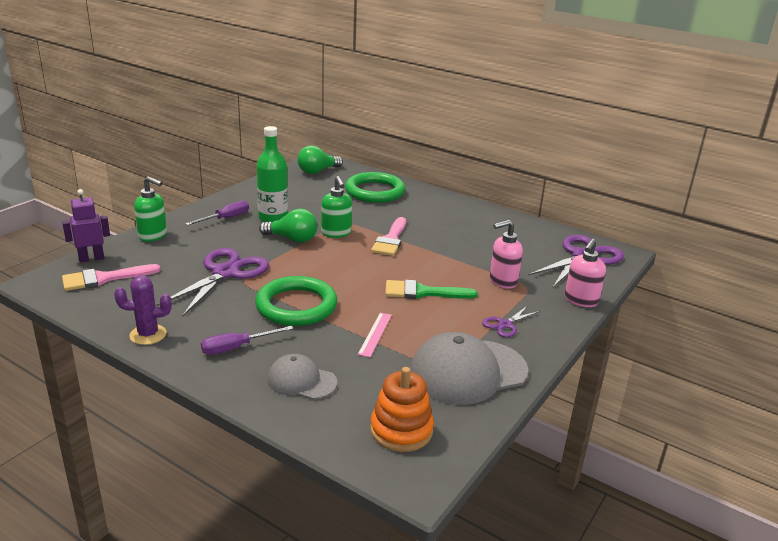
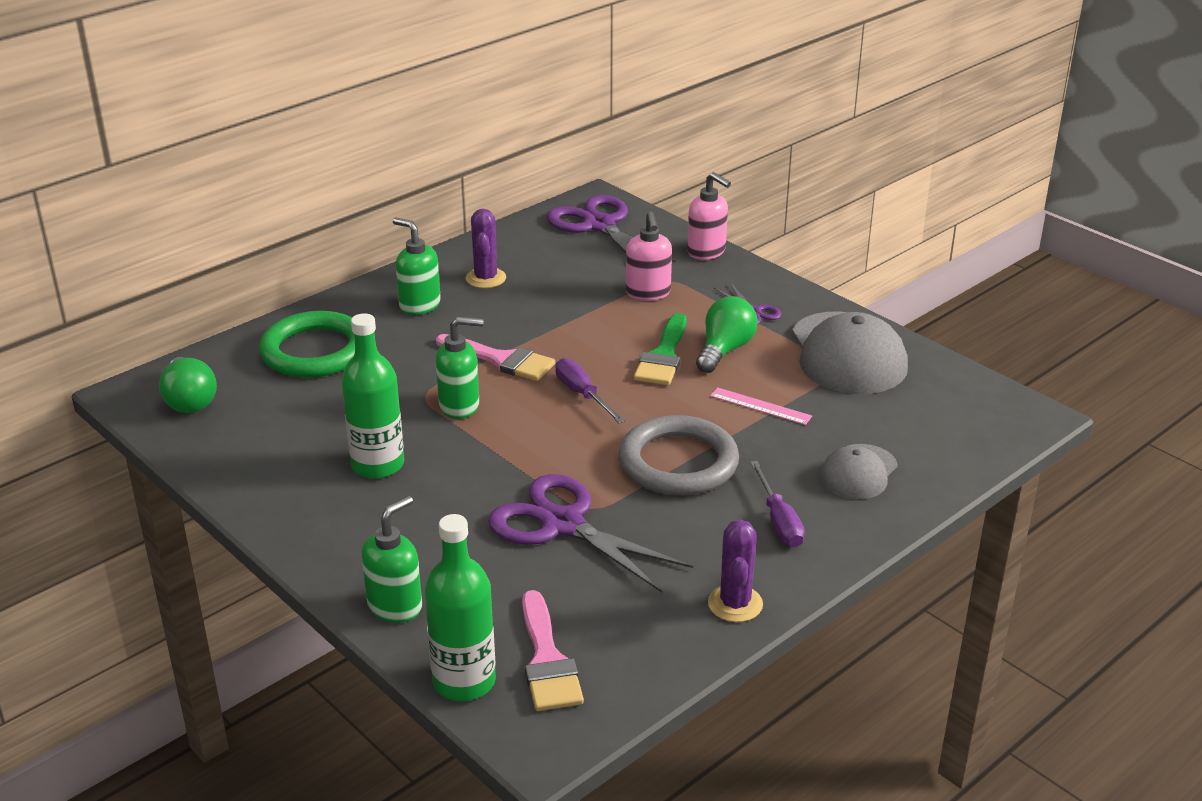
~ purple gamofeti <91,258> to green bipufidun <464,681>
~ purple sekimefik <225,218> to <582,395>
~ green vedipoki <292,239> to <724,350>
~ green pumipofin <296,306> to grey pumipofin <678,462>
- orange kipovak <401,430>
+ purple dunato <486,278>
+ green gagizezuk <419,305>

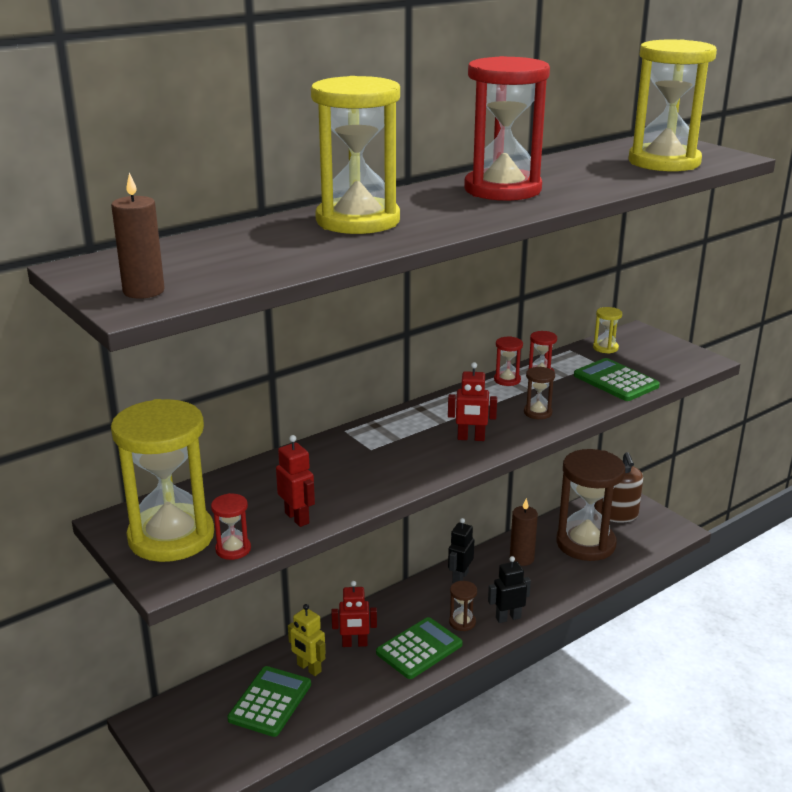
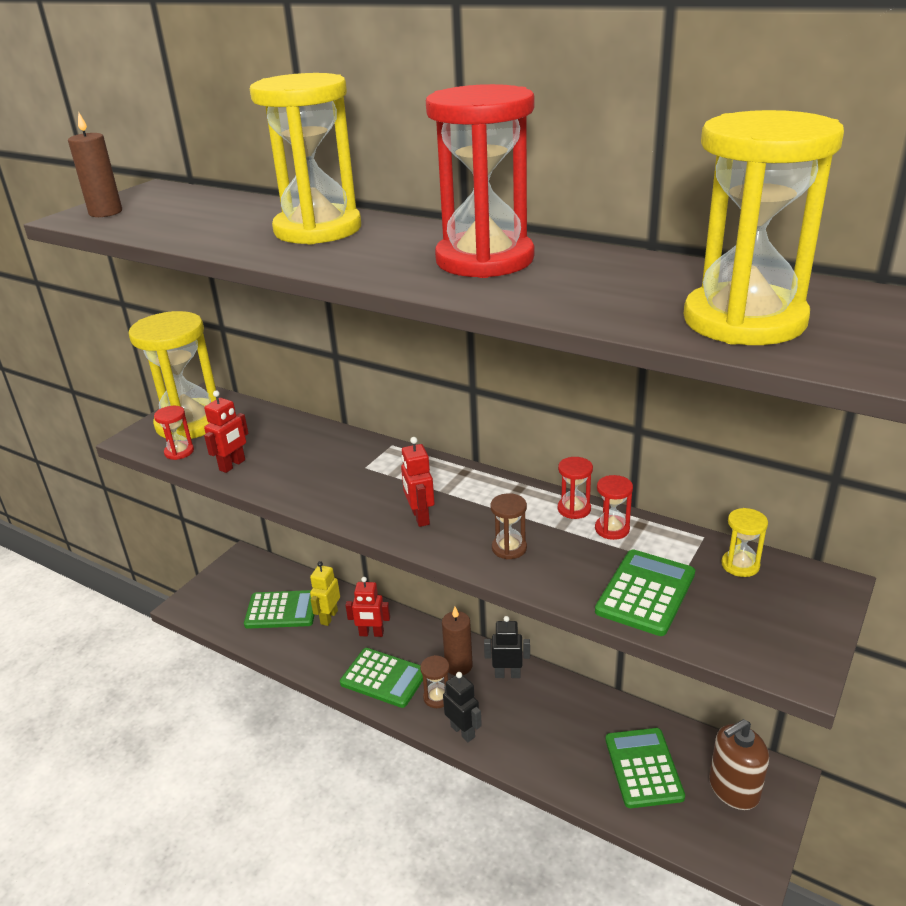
~ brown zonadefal <585,543> to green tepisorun <643,768>
~ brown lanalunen <521,558> to <458,666>
~ red gamofeti <354,644> = <371,633> 60 degrees counterclockwise

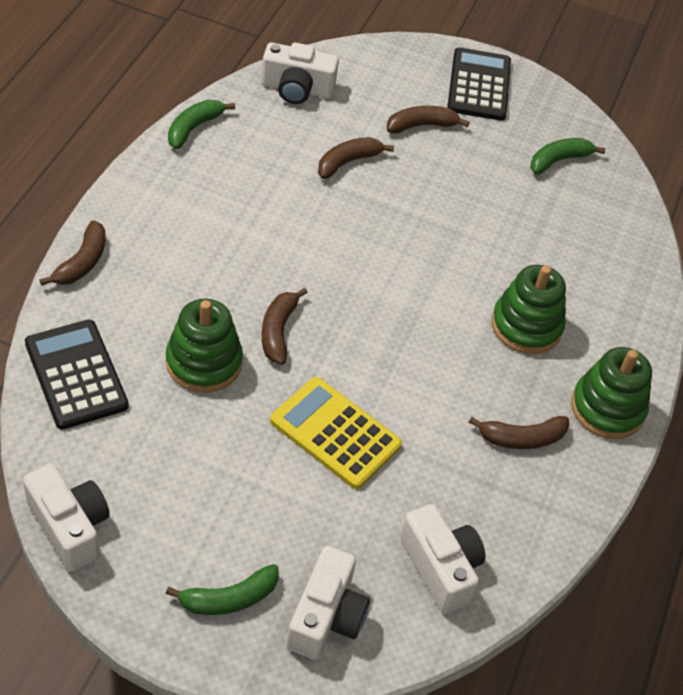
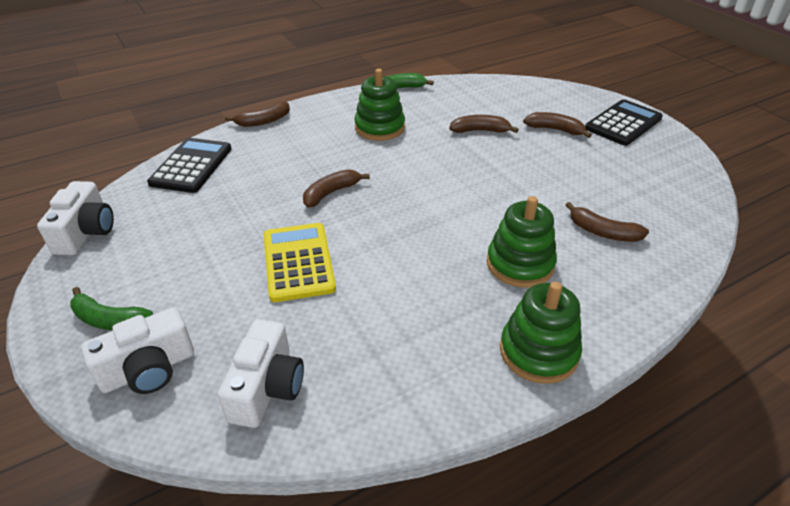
- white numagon <297,89>
- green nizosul <559,160>
~ green kipovak <204,362> to <379,128>
~ brown nizosul <521,438> to <602,232>

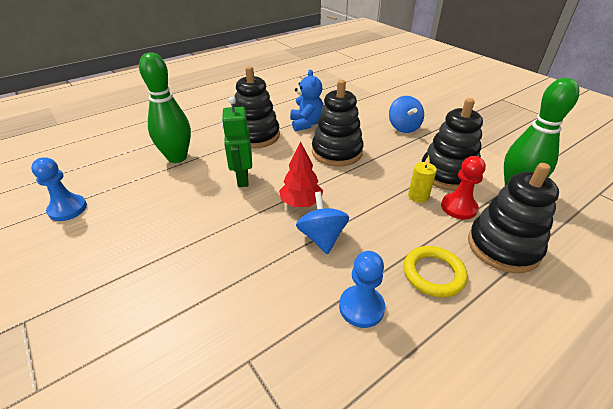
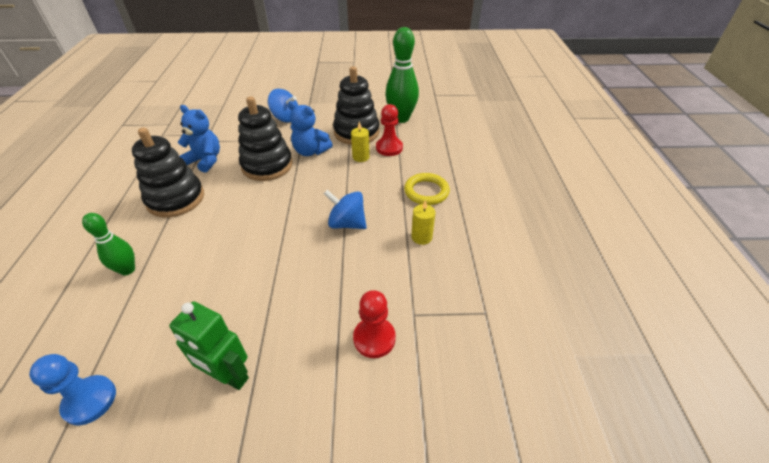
~ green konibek <177,157> = <127,270> x0.59
~ green gamofeti <242,179> to <228,376>
- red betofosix <301,203>
- black kipovak <503,247>
~ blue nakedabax <361,307> to yellow lanalunen <421,237>
+ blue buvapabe <310,151>
+ red nakedabax <374,338>

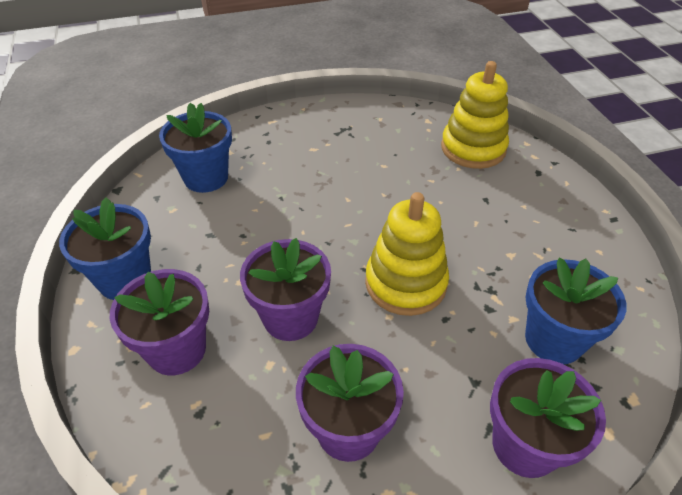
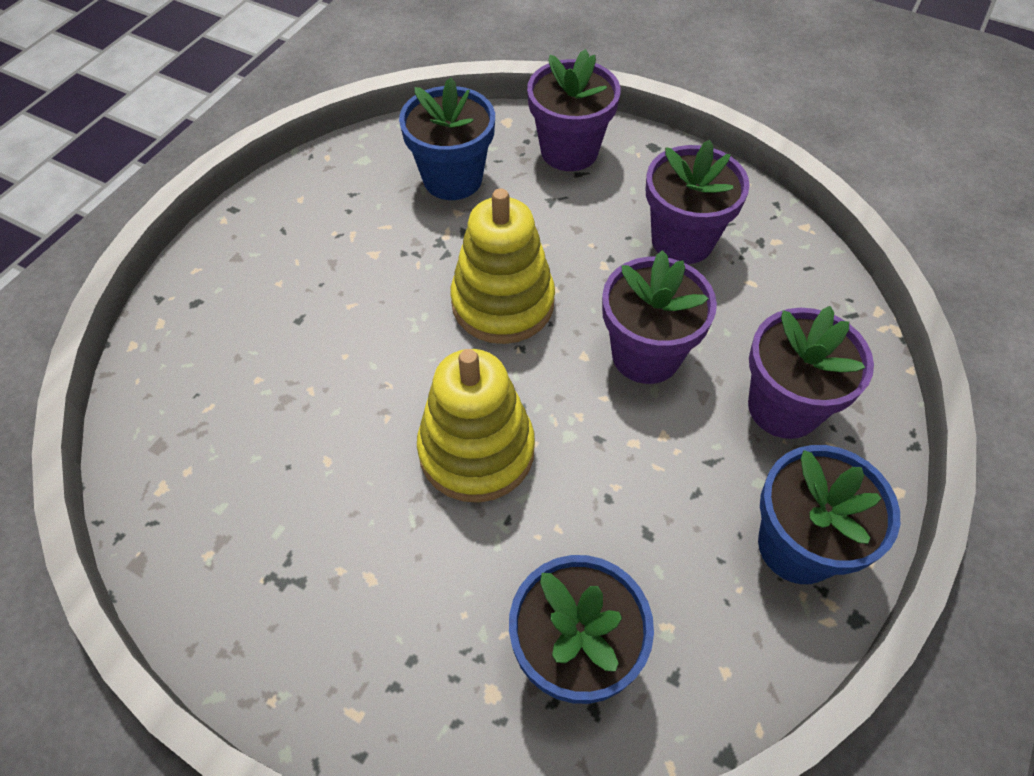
~ yellow kipovak <473,148> to <476,451>

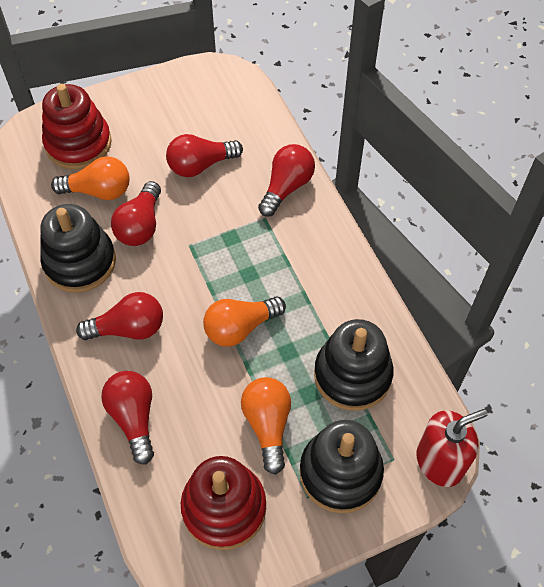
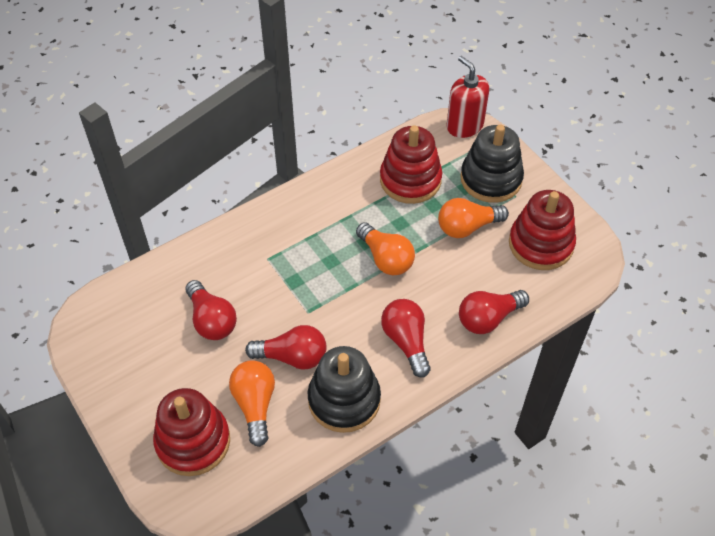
- red vedipoki <286,187>
~ black kipovak <352,375> to red kipovak <410,180>

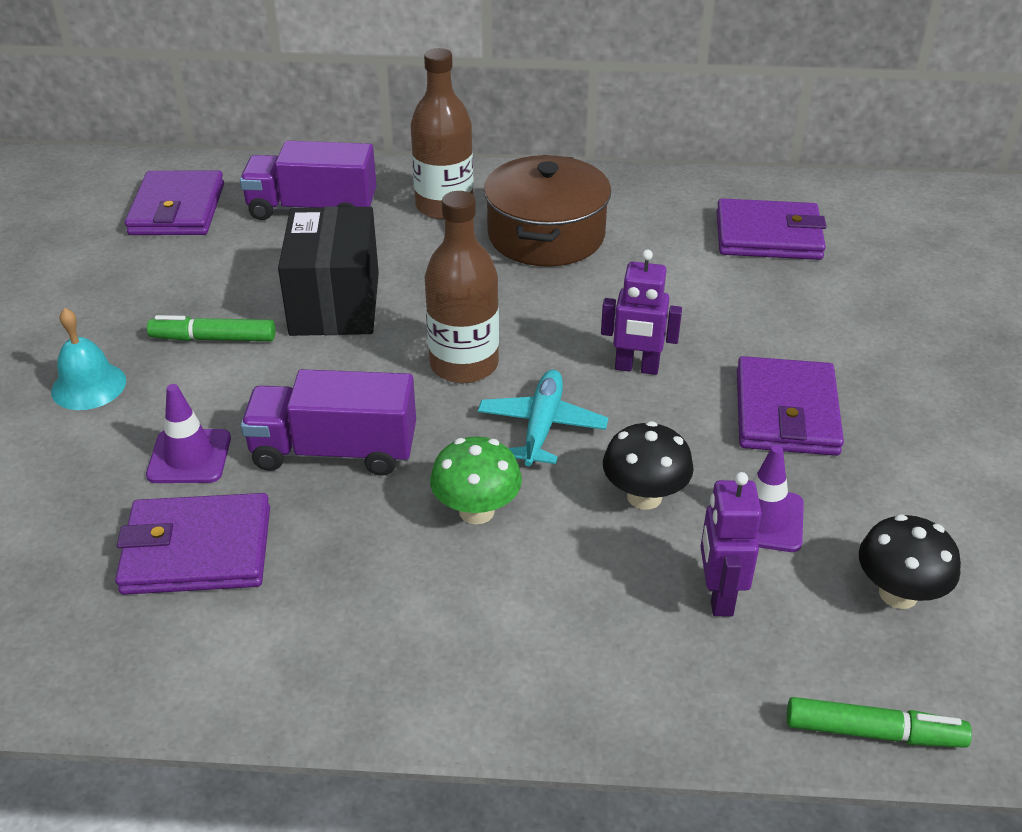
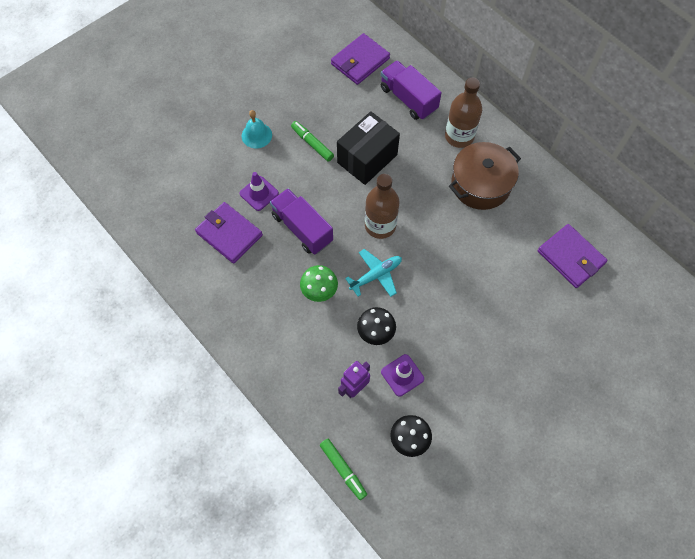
- purple gamofeti <636,368>
- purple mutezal <786,412>

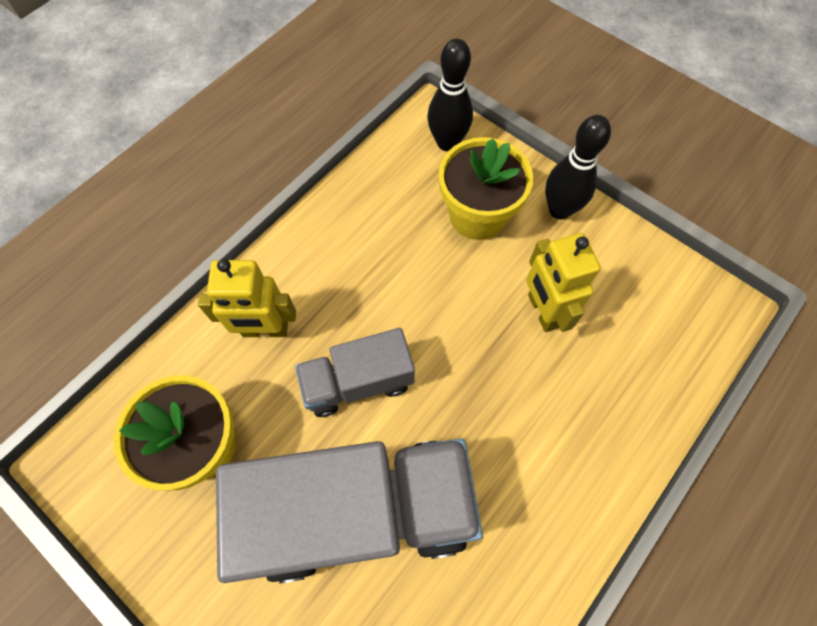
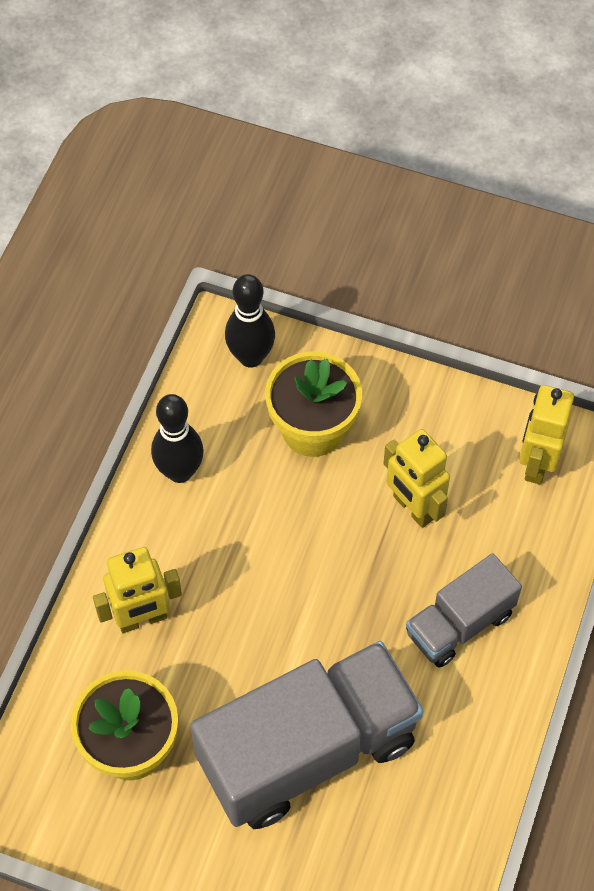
~ black konibek <559,210> to <180,472>
~ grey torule <358,382> to <459,624>
+ yellow gamofeti <536,463>

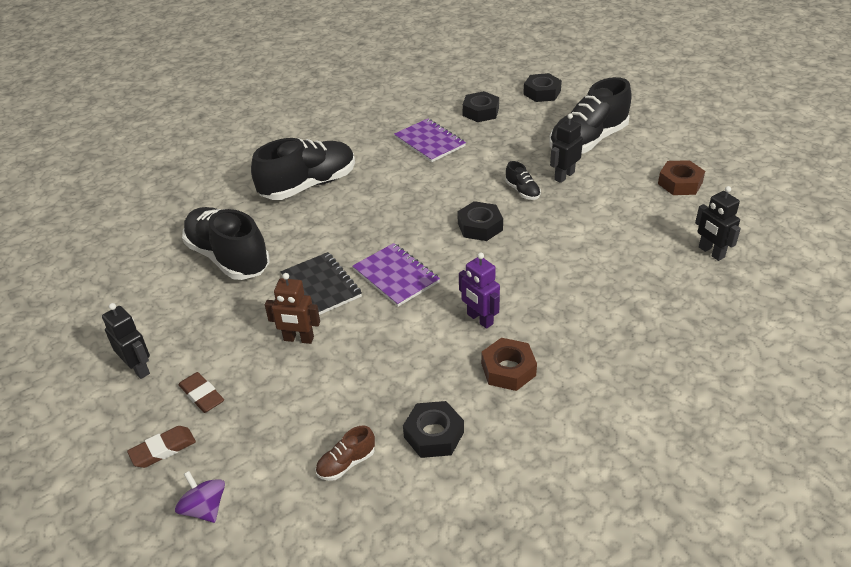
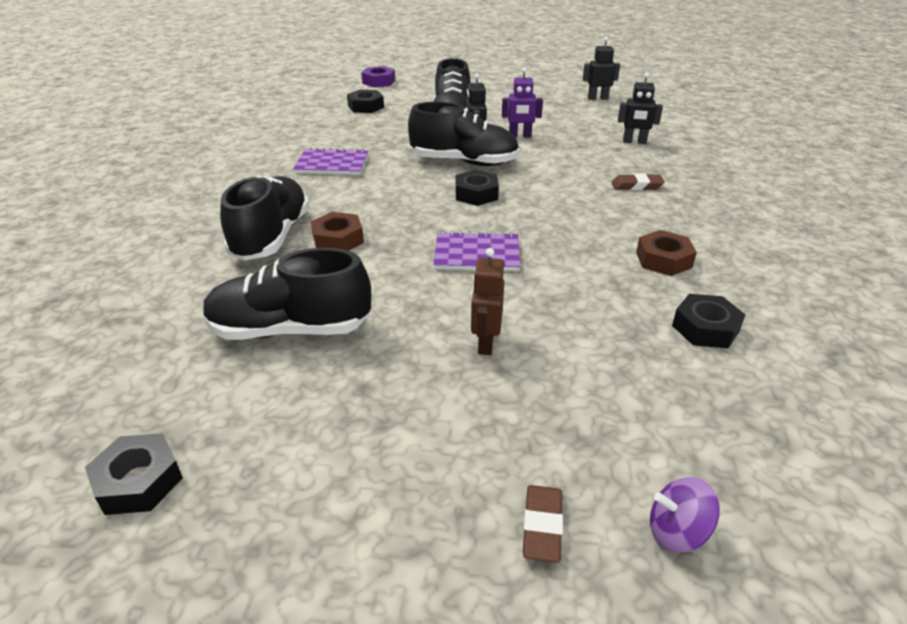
~ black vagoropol <480,112> to <138,481>
~ brown vagoropol <680,183> to <338,239>
~ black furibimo <522,191> = <464,162> x2.30
- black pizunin <321,286>
~ purple gamofeti <479,319> to <520,136>
~ brown gamofeti <298,339> = <485,343> 135 degrees clockwise
~ black gamofeti <138,368> to <597,98>
~ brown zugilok <202,395> to <636,186>
- brown furibimo <346,463>
+ purple vagoropol <378,82>

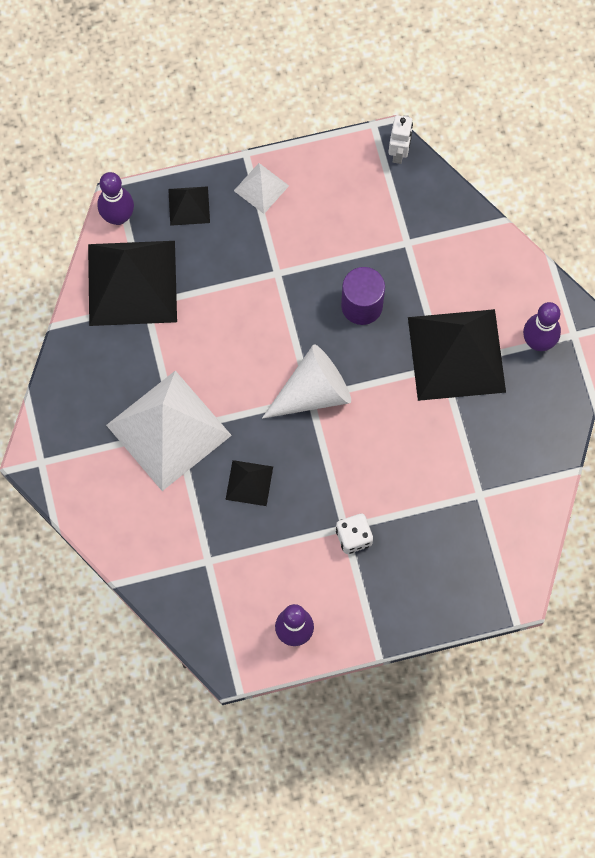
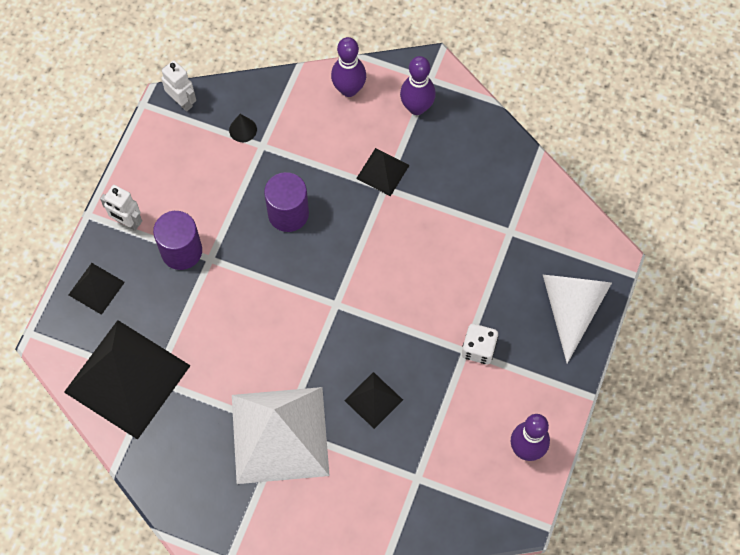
~ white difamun <261,188> to white gamofeti <127,222>
~ purple konibek <118,217> to <349,89>
~ black difamun <456,354> = <382,172> x0.46
~ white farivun <313,392> to <571,308>
+ black farivun <243,129>
+ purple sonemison <181,251>

